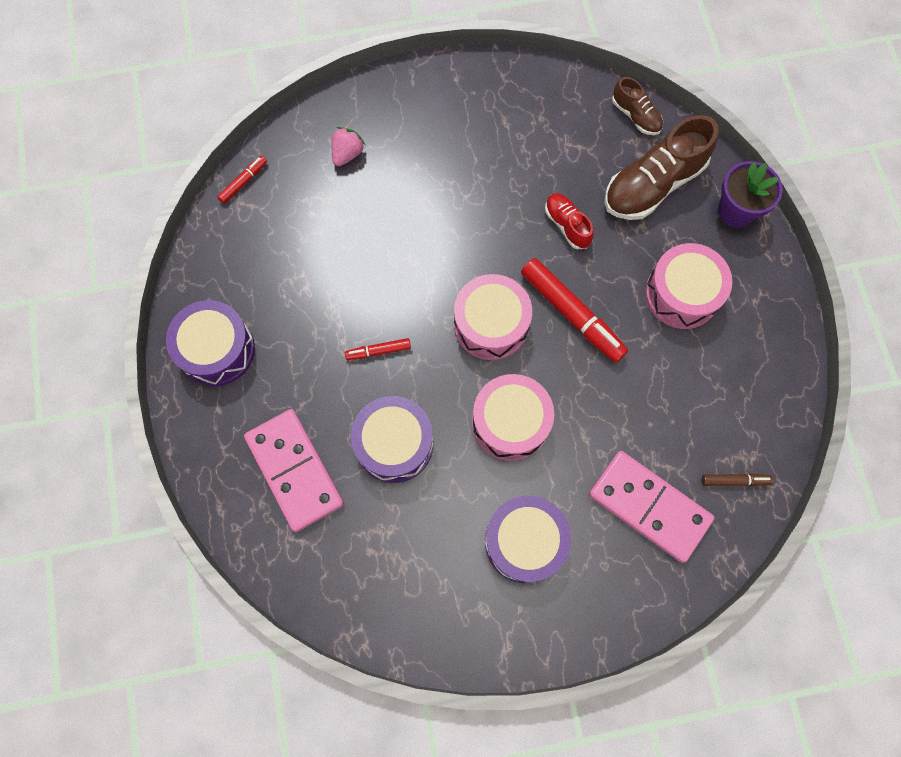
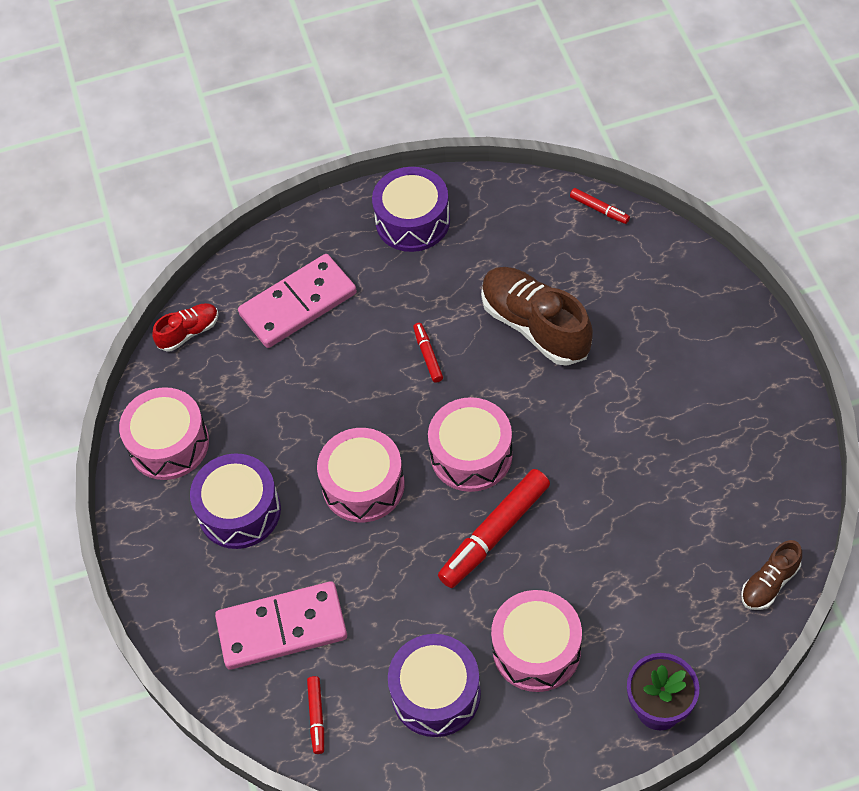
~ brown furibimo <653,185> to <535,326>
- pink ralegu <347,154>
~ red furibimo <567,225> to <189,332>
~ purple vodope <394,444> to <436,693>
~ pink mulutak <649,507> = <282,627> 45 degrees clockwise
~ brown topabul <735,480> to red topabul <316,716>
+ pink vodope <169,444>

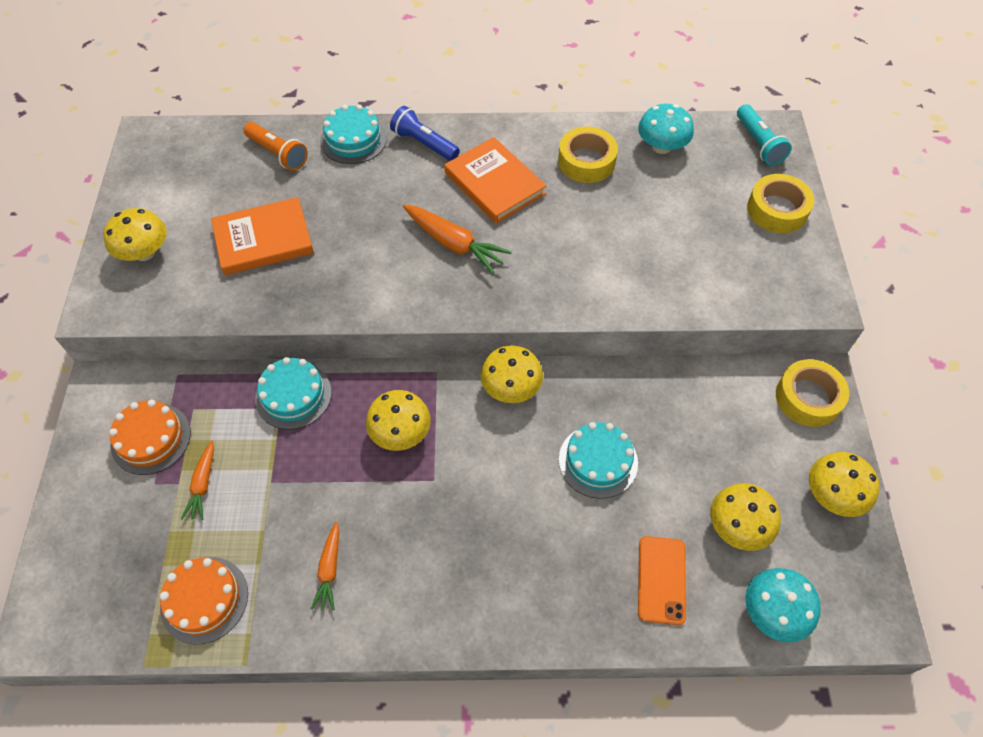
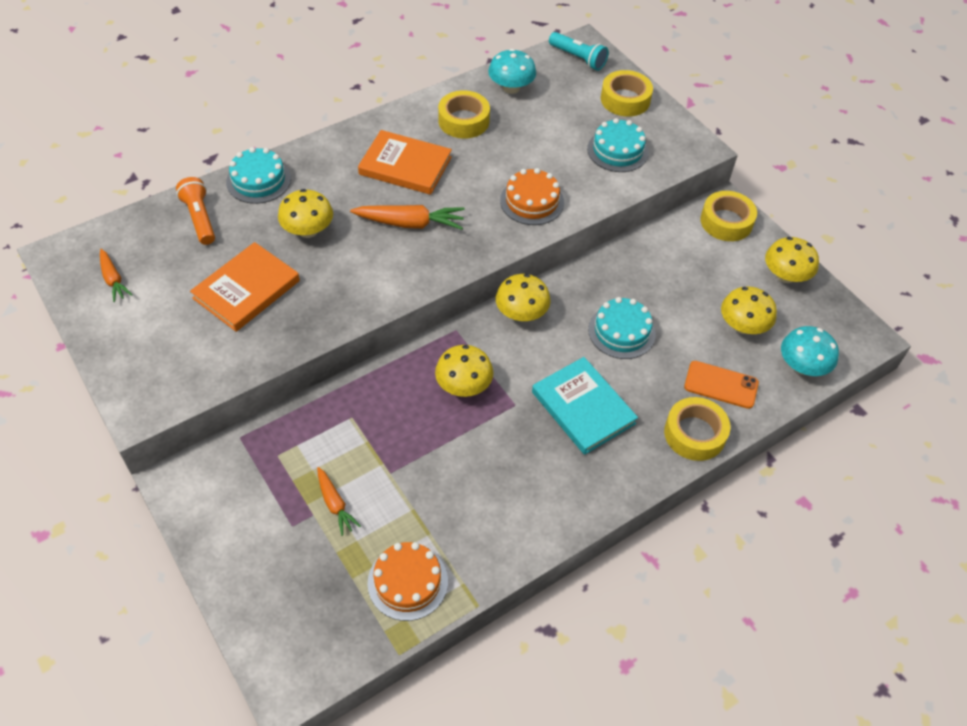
- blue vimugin <424,143>
~ orange vimugin <278,154> = <200,218> 120 degrees counterclockwise
~ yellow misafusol <145,252> to <308,230>
~ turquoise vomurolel <293,395> to <617,150>
~ orange vomurolel <151,438> to <532,201>
~ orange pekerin <329,569> to <113,280>
~ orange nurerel <661,580> = <721,385> 45 degrees counterclockwise
+ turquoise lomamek <583,408>
+ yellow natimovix <694,434>

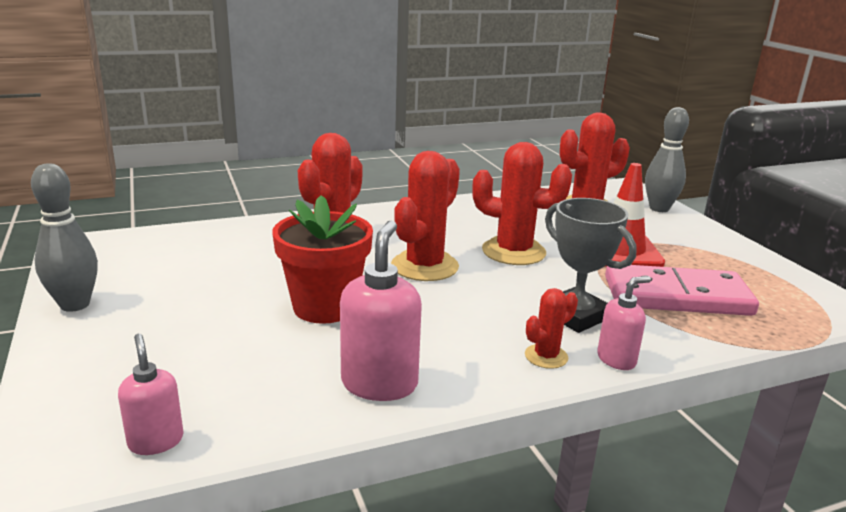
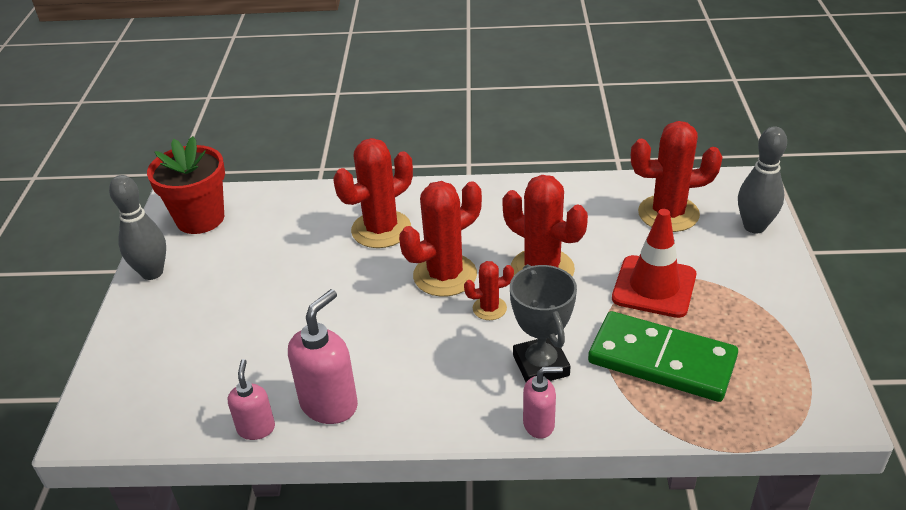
~ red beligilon <325,307> to <200,219>
~ pink mulutak <677,296> to green mulutak <661,361>
~ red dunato <546,356> to <489,308>
~ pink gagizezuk <156,441> to <256,428>

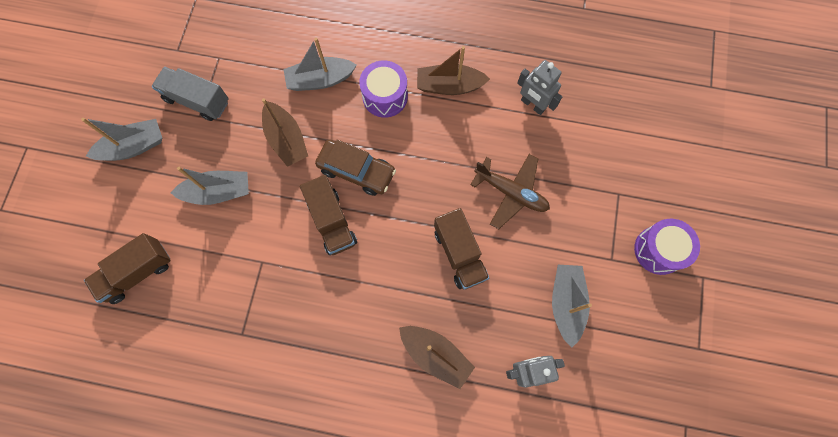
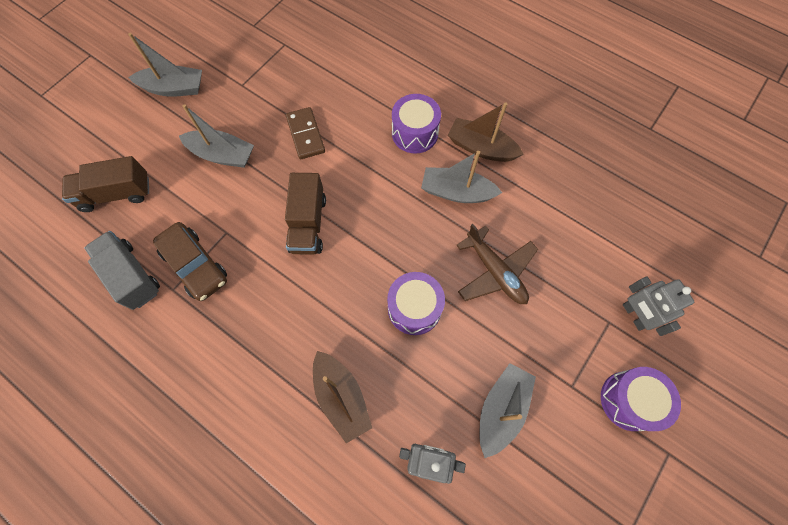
~ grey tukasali <320,80> to <456,192>
~ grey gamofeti <532,105> to <634,315>
~ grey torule <197,100> to <132,276>
~ brown tukasali <286,139> to brown mulutak <306,135>
~ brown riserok <356,171> to <195,265>
~ brown torule <459,254> to purple vodope <414,308>

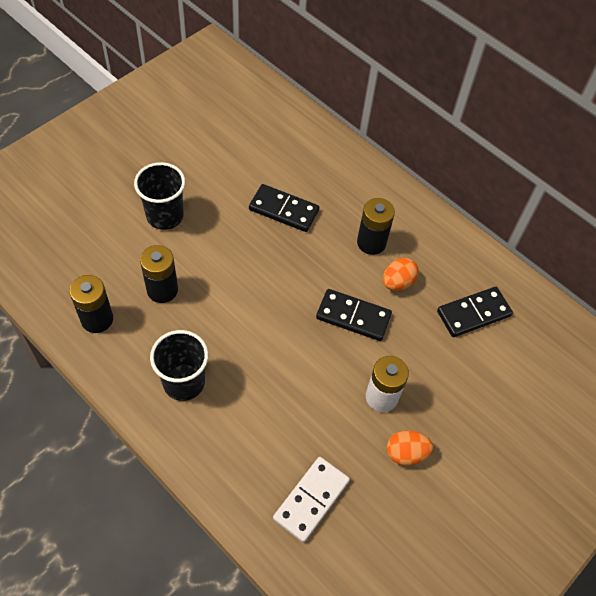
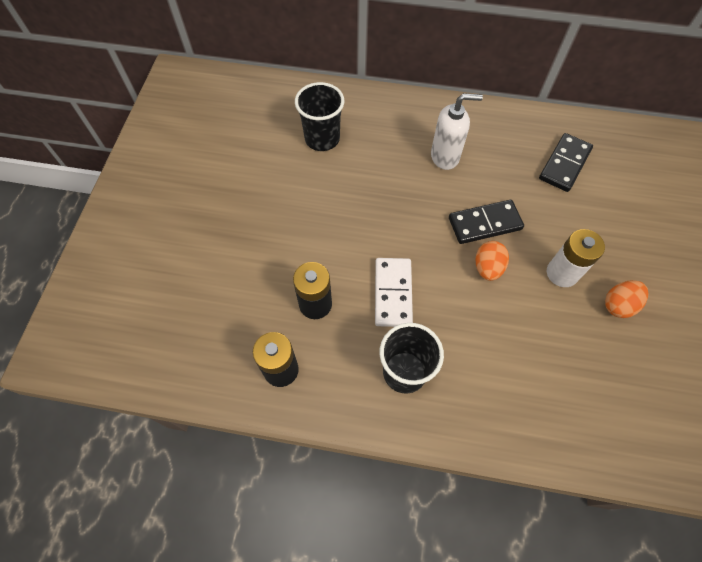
~ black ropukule <165,216> to <322,139>
- black mulutak <284,210>
~ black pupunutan <371,242> to white gagizezuk <445,156>
~ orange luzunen <397,282> to <487,268>
~ white mulutak <311,500> to <393,293>

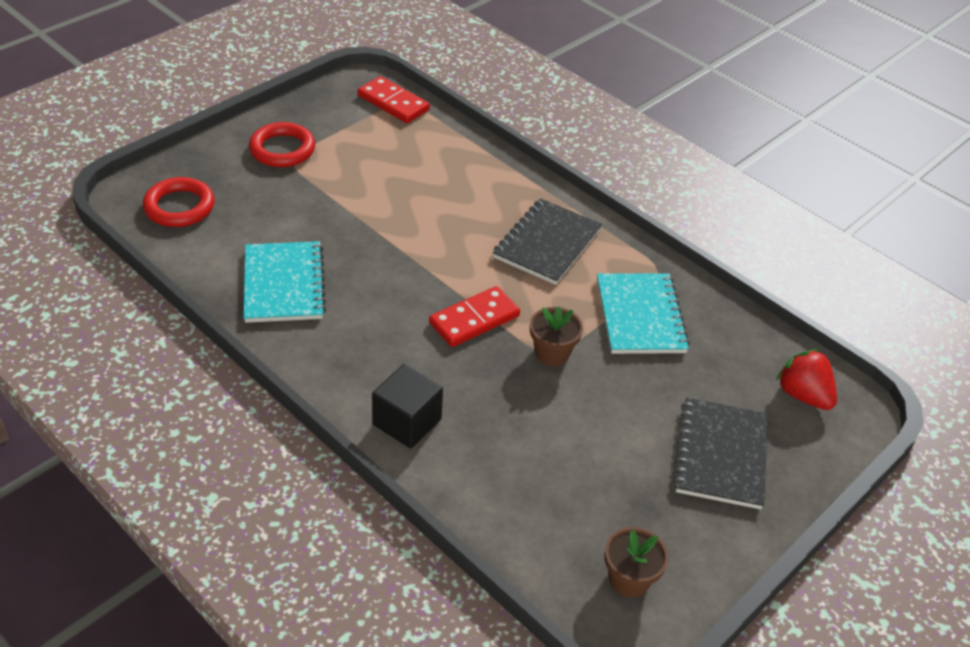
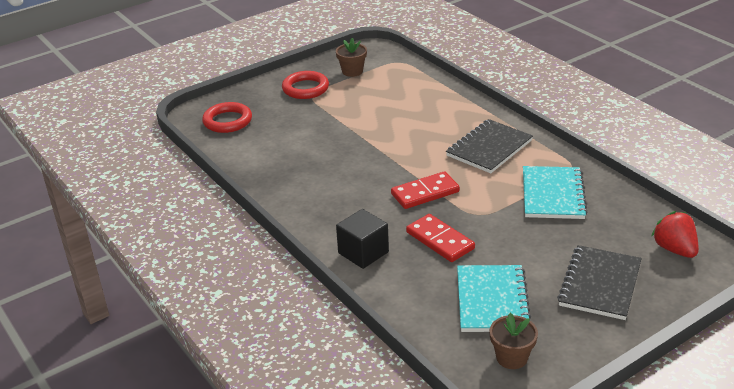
~ red mulutak <393,103> to <440,240>
~ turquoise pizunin <284,284> to <492,300>
~ brown beligilon <552,353> to <352,71>

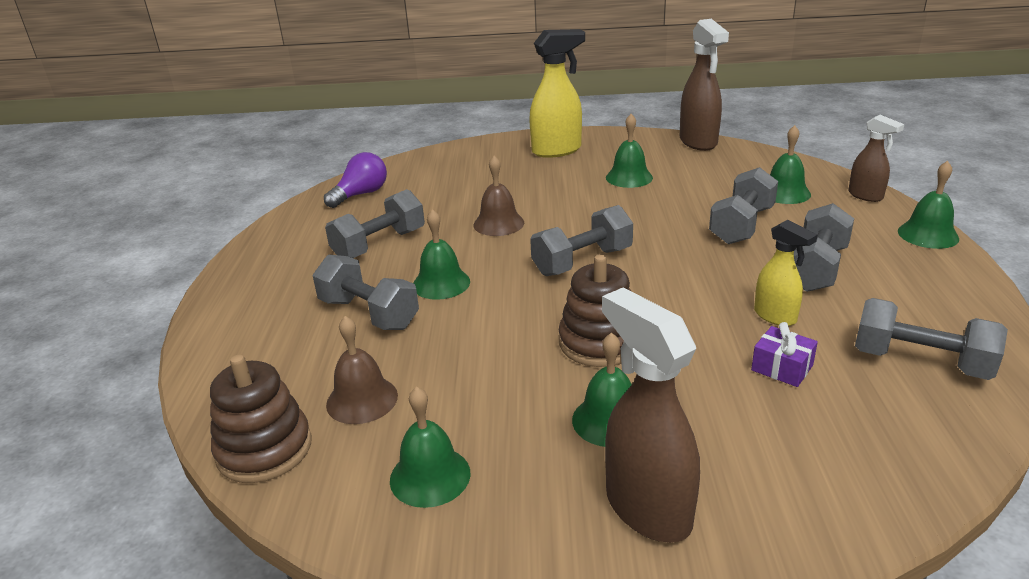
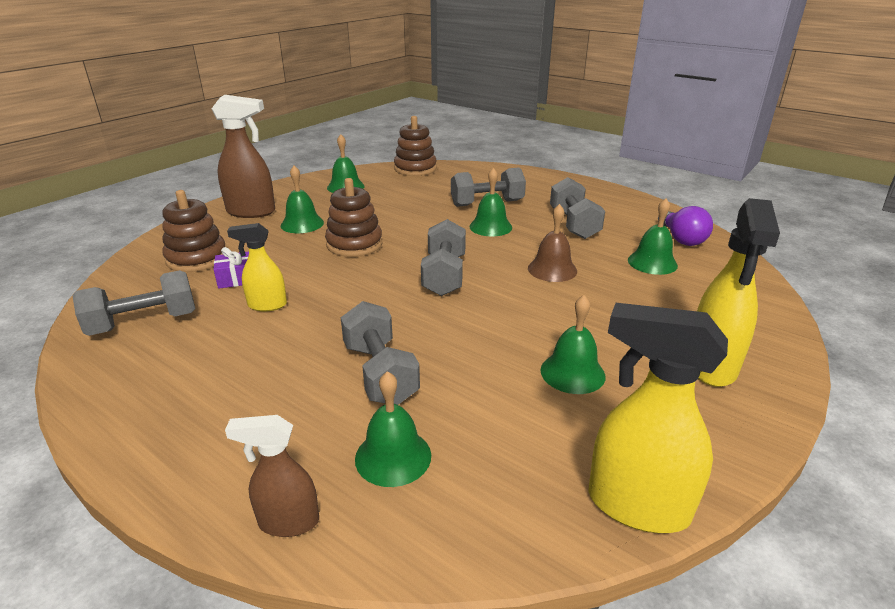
~ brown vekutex <698,142> to yellow vekutex <636,505>
~ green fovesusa <928,234> to <652,262>
- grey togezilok <816,268>
- brown fovesusa <362,399>
+ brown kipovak <197,258>

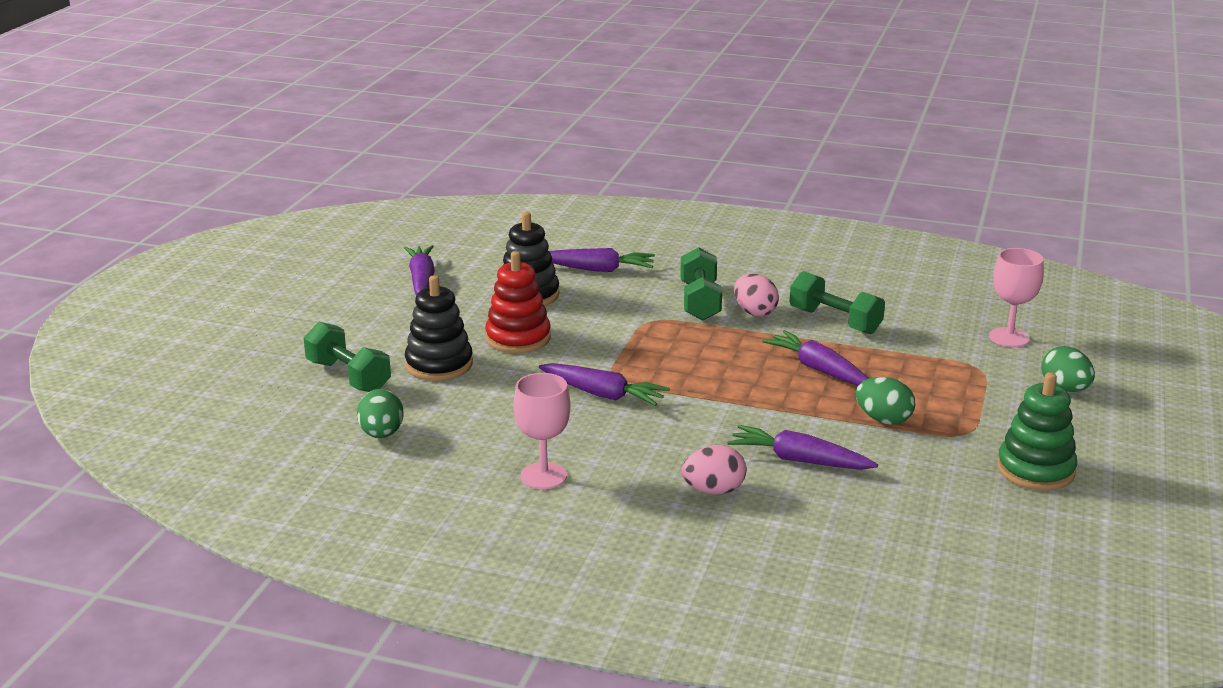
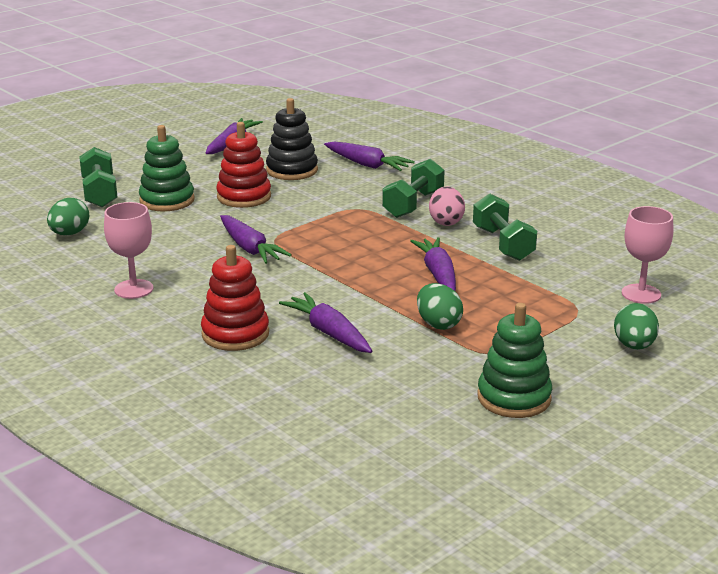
~ black kipovak <439,365> to green kipovak <167,200>
~ pink luzunen <713,490> to red kipovak <235,334>

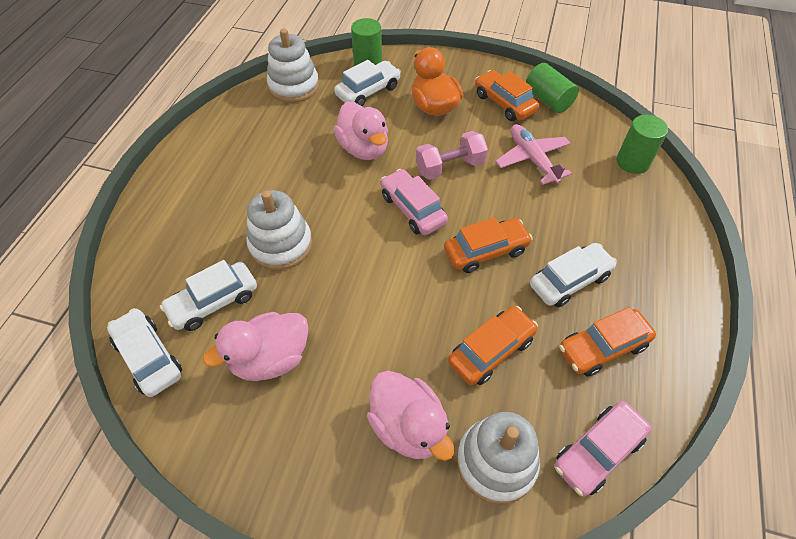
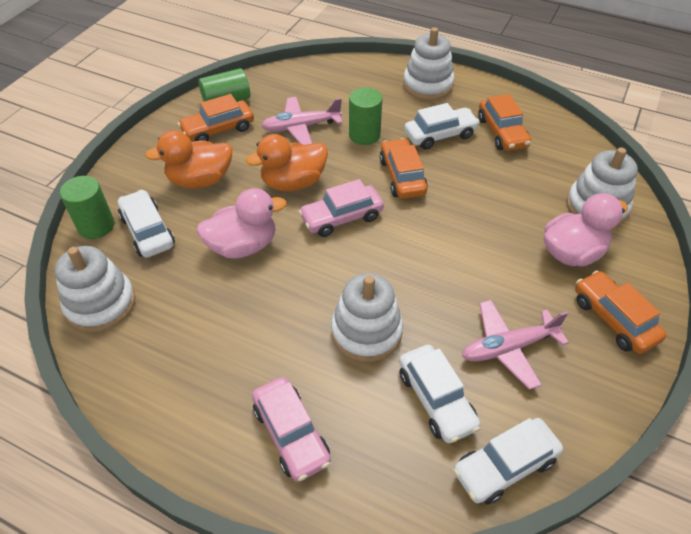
~ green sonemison <632,162> to <364,135>
~ pink togezilok <450,167> to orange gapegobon <293,182>
~ white riserok <569,280> = <440,135> 90 degrees clockwise
~ orange riserok <491,350> to <613,319>
~ pink gapegobon <270,359> to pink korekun <508,347>
~ pink riserok <598,452> to <291,434>
+ white kipovak <427,85>

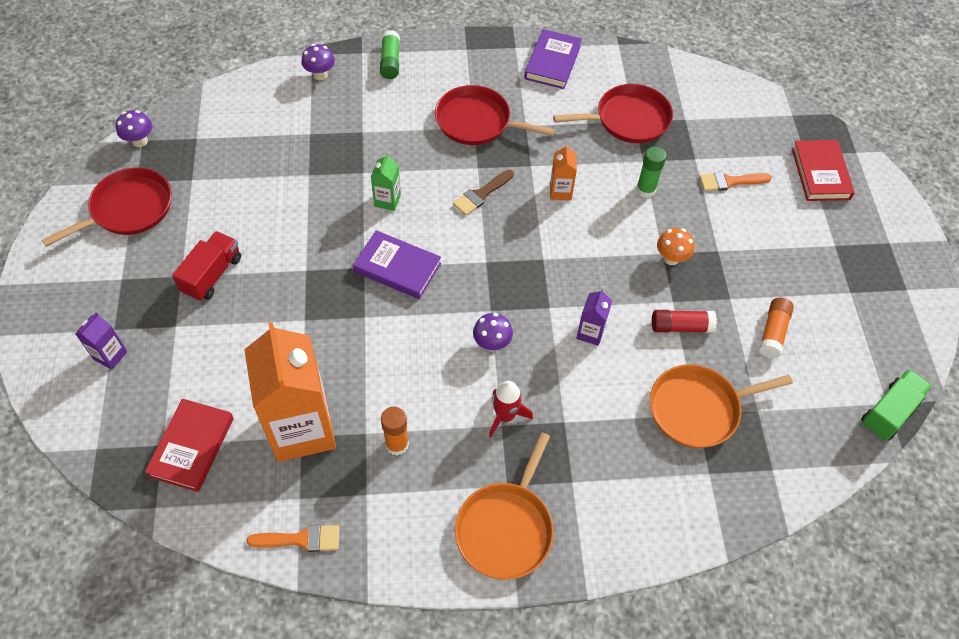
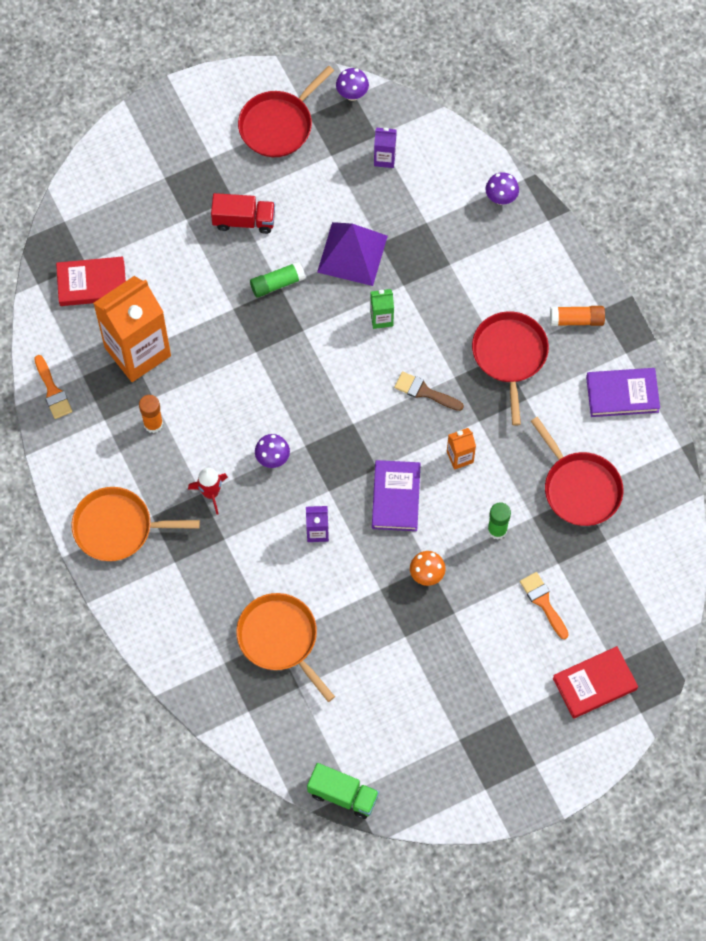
~ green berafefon <390,61> to <277,283>
~ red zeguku <128,209> = <278,125> 105 degrees clockwise
~ purple lomamek <397,267> to <396,497>
~ orange berafefon <773,332> to <576,320>
- red berafefon <681,327>
~ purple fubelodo <110,355> to <384,158>
+ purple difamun <352,254>

